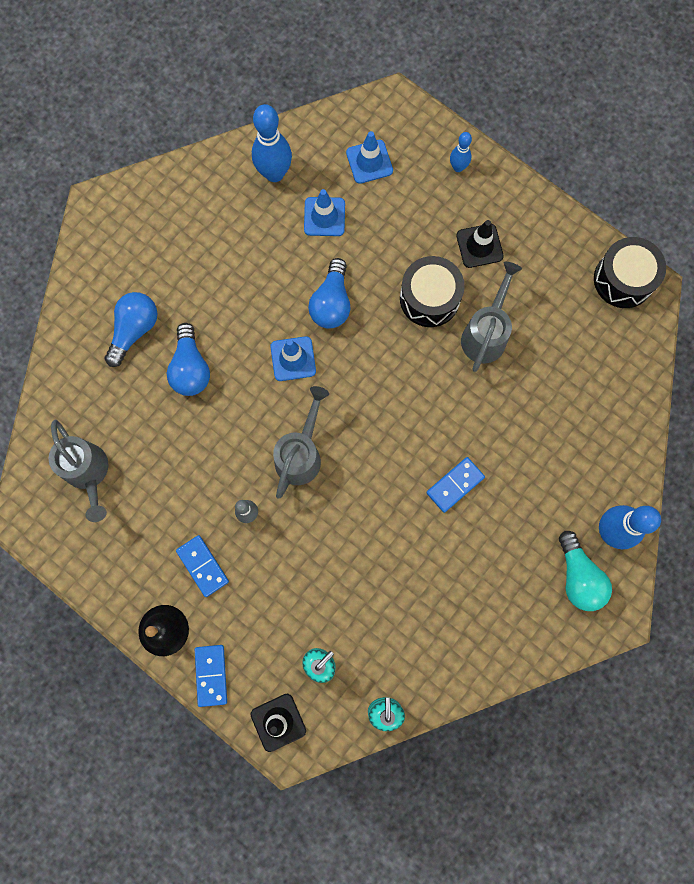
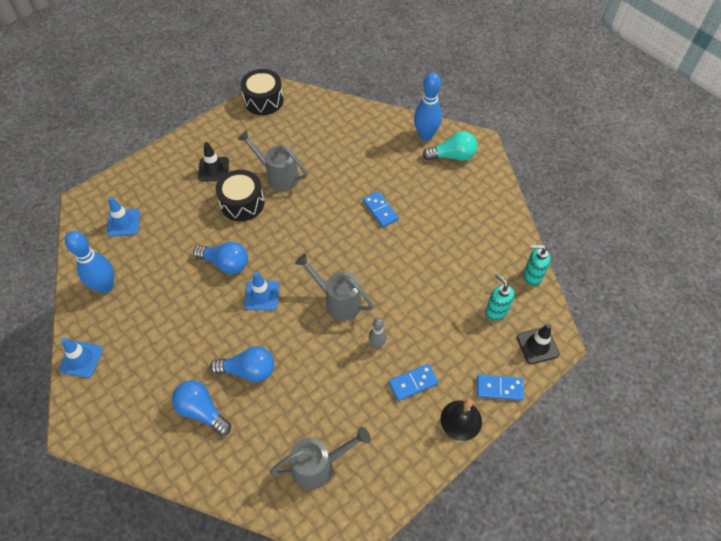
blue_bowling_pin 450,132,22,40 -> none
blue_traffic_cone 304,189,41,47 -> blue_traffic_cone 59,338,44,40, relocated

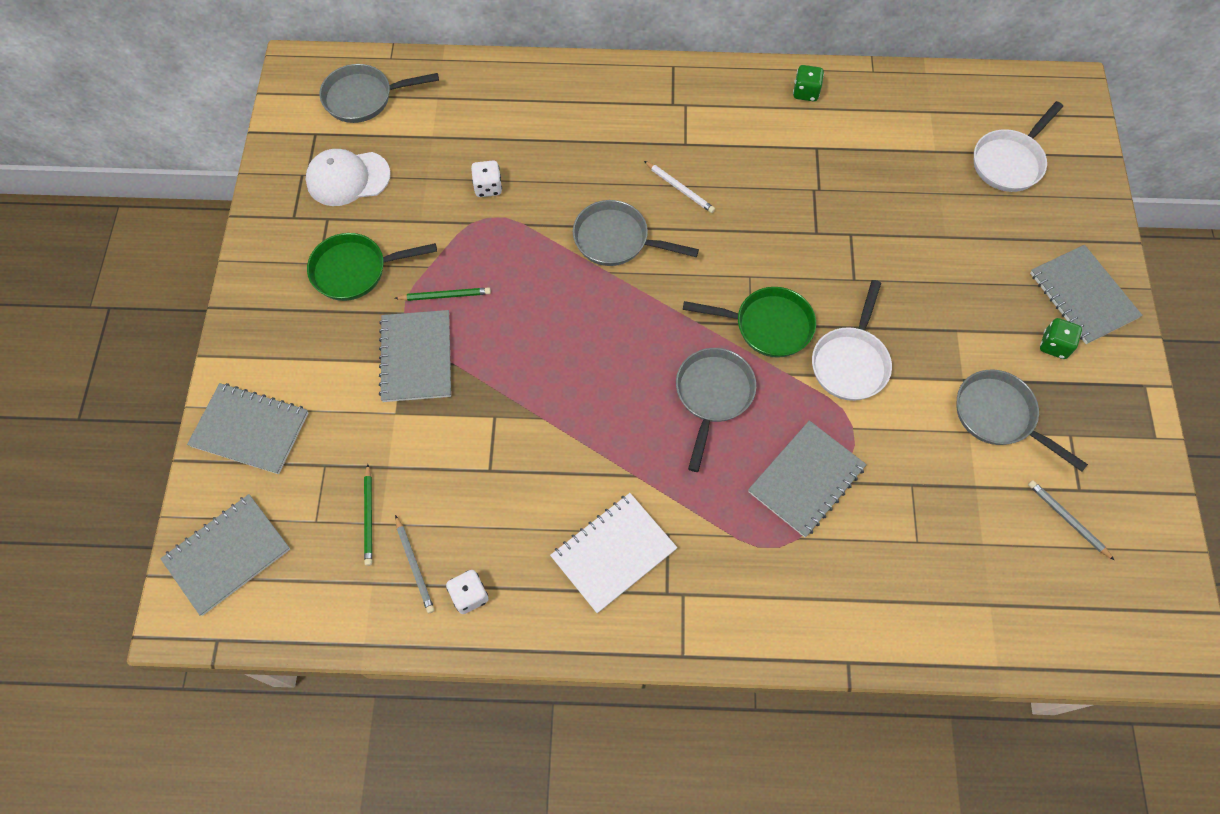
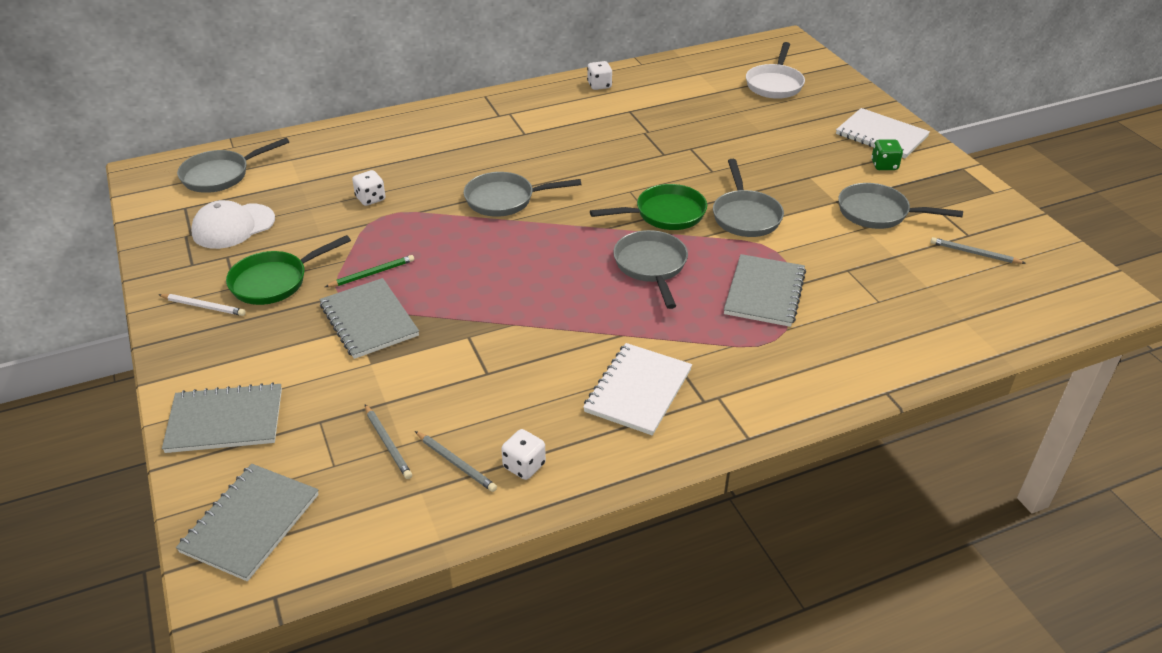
green_dice 793,65,31,37 -> white_dice 587,61,25,29
white_pencil 644,161,71,52 -> white_pencil 159,294,87,22, relocated
grey_notebook 1030,245,113,99 -> white_notebook 836,108,94,50
white_pan 812,280,80,121 -> grey_pan 713,159,71,78
green_pencil 364,464,8,102 -> grey_pencil 365,405,47,74

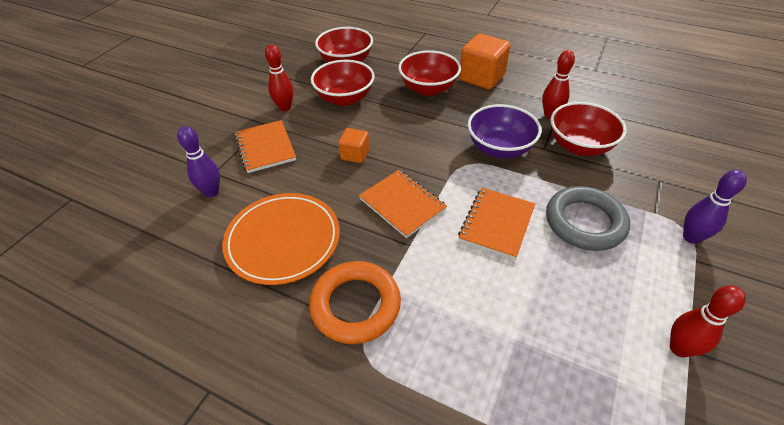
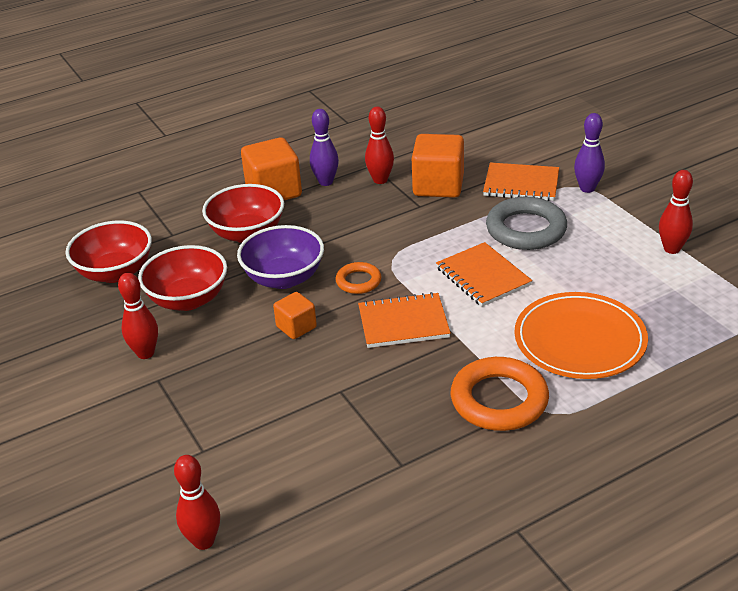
red_bowl 550,102,77,54 -> orange_cube 412,134,52,64
purple_bowl 468,104,74,54 -> purple_bowl 237,225,87,64, relocated
orange_notebook 235,120,61,53 -> orange_notebook 483,163,76,38, relocated
purple_bowling_pin 177,126,43,71 -> purple_bowling_pin 310,109,29,77, relocated
orange_plate 222,193,118,92 -> orange_plate 514,292,134,87, relocated
none -> orange_ring 336,262,45,32
none -> red_bowling_pin 174,455,46,95

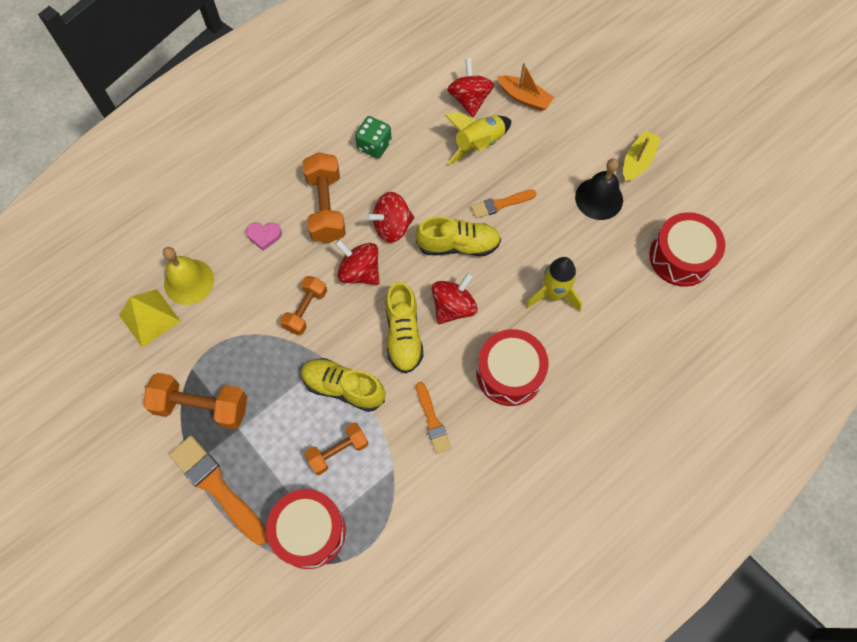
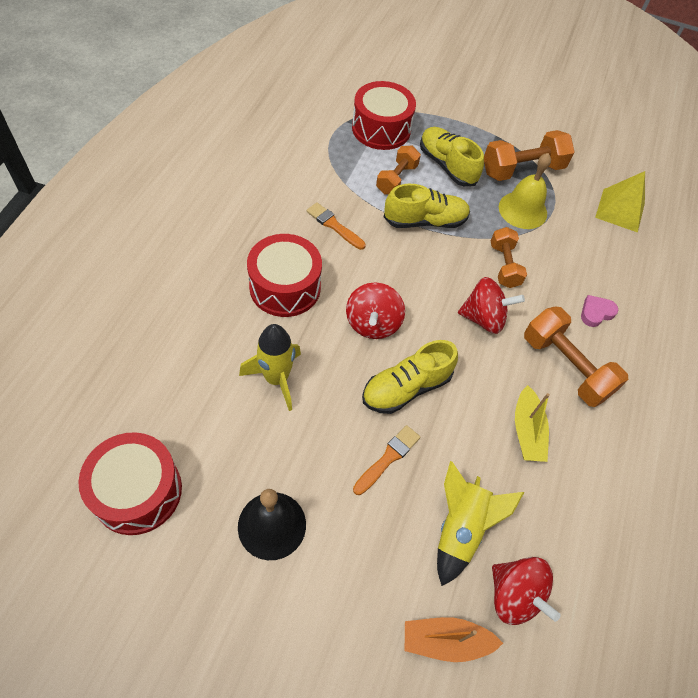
green_dice 355,116,37,42 -> none
yellow_boat 623,130,38,52 -> yellow_boat 515,385,35,77, relocated
red_spinning_top 366,192,48,51 -> none
yellow_bell 163,247,51,58 -> yellow_bell 499,153,52,76, relocated
yellow_shoe 385,281,38,92 -> yellow_shoe 420,127,64,59, relocated
orange_brush 169,436,99,109 -> none

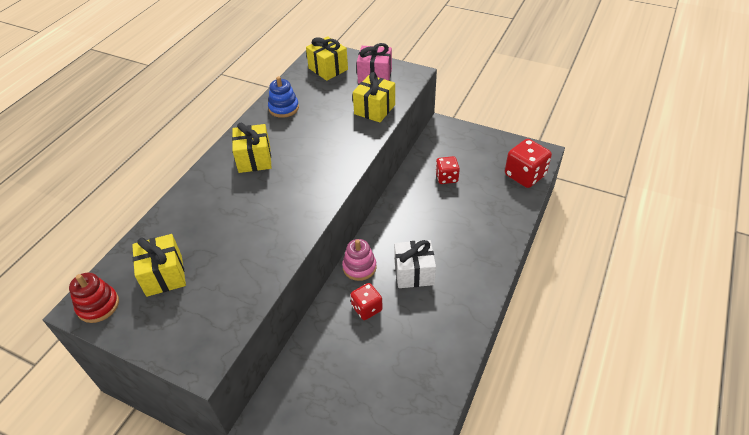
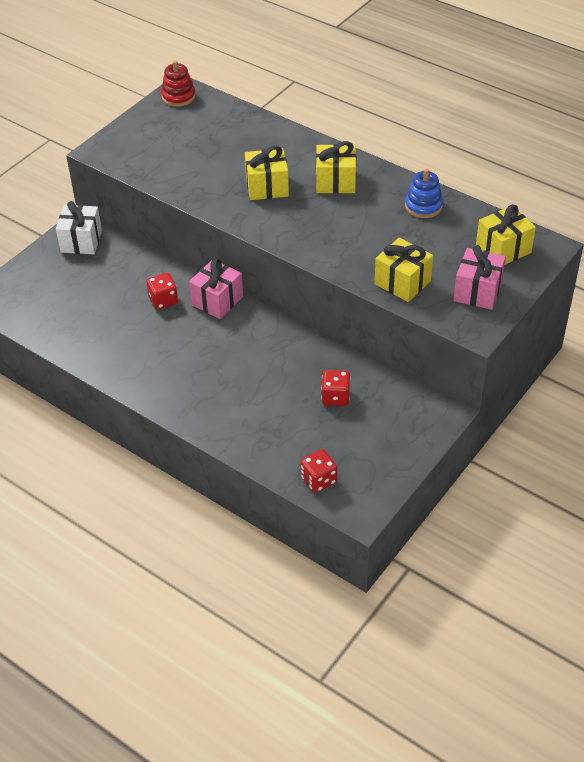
red_dice 505,139,47,49 -> red_dice 300,449,37,44, x0.63
yellow_gift 132,234,54,63 -> yellow_gift 245,146,44,54, relocated
pink_stacking_toy 342,239,35,42 -> pink_gift 189,258,54,61
white_gift 394,240,42,48 -> white_gift 56,201,46,53, relocated

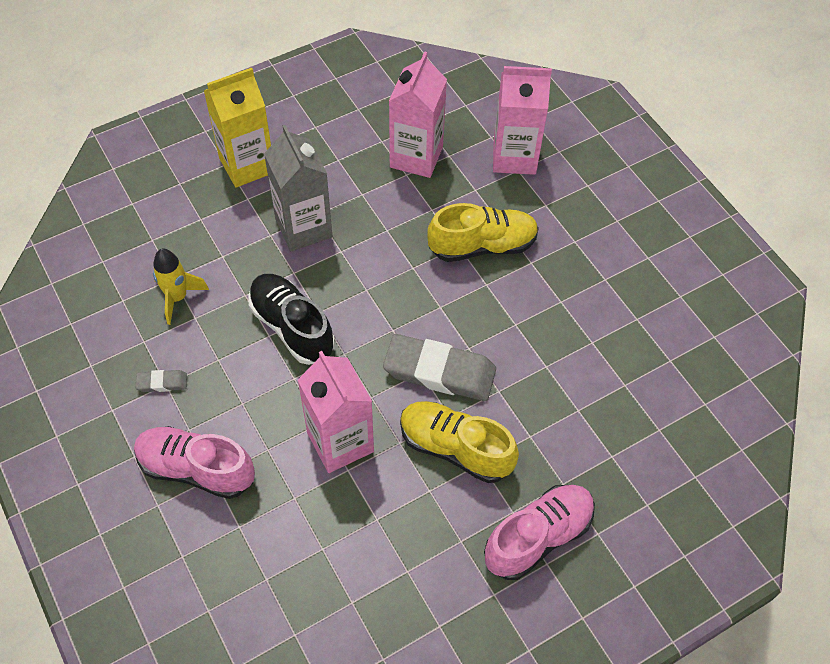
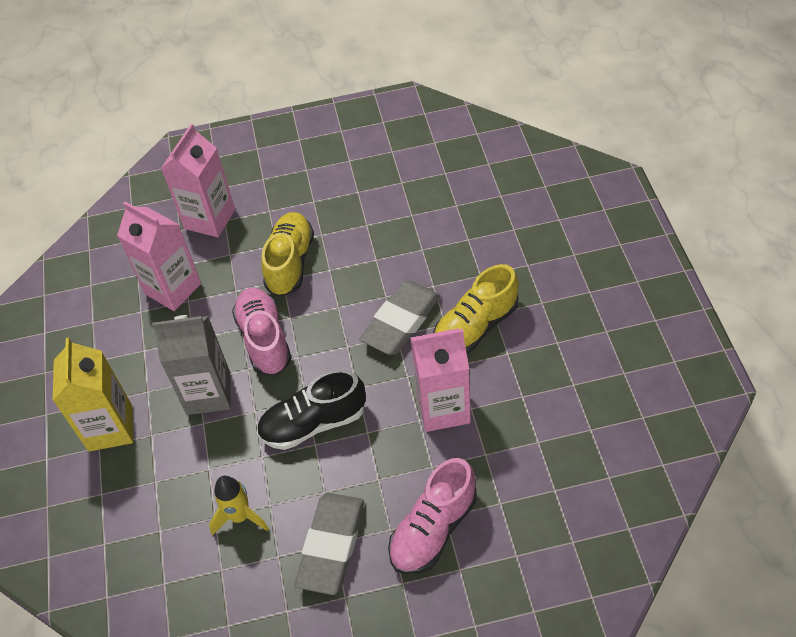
grey_eraser 136,370,51,22 -> grey_eraser 295,493,69,102, x2.24
pink_shoe 484,485,111,95 -> pink_shoe 232,288,60,87, relocated

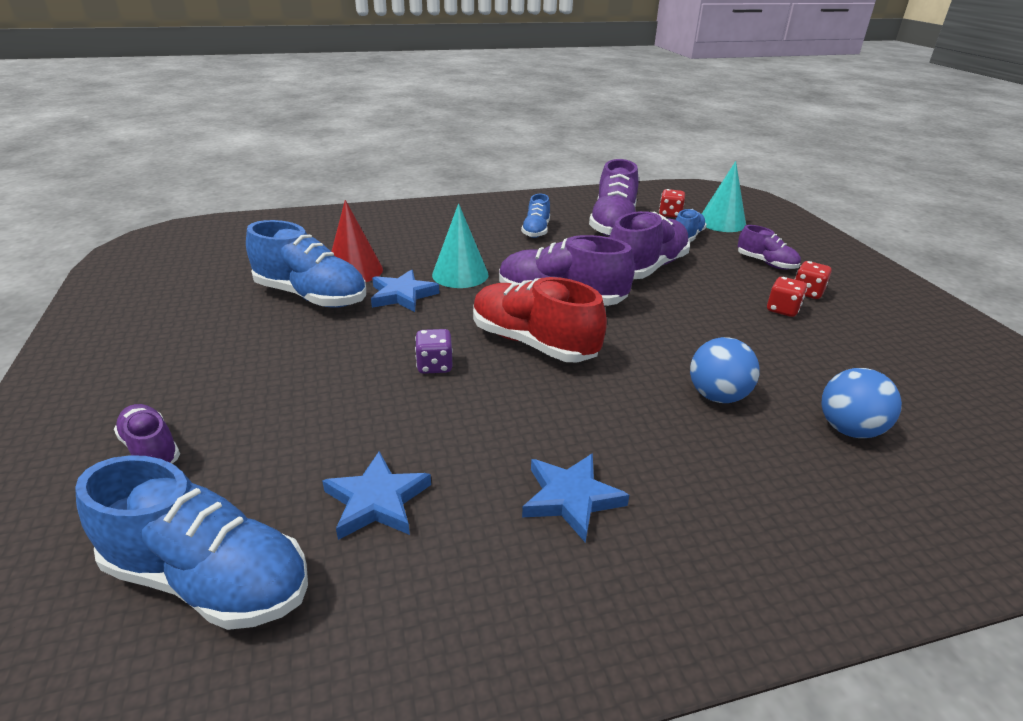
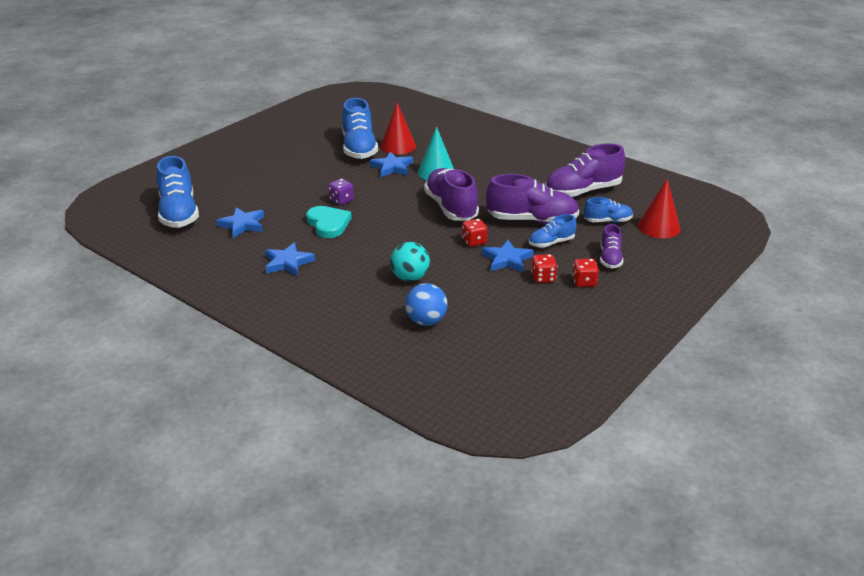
turquoise_cone 702,161,44,71 -> red_cone 638,179,43,59
red_dice 659,189,26,29 -> red_dice 462,219,26,28, relocated
blue_shoe 521,194,29,44 -> blue_shoe 529,214,48,34, relocated
red_shoe 473,277,134,85 -> none
blue_ball 690,337,70,66 -> turquoise_ball 390,242,40,39
purple_shoe 114,404,66,60 -> none
none -> turquoise_heart 306,206,46,32
none -> blue_star 482,240,51,32

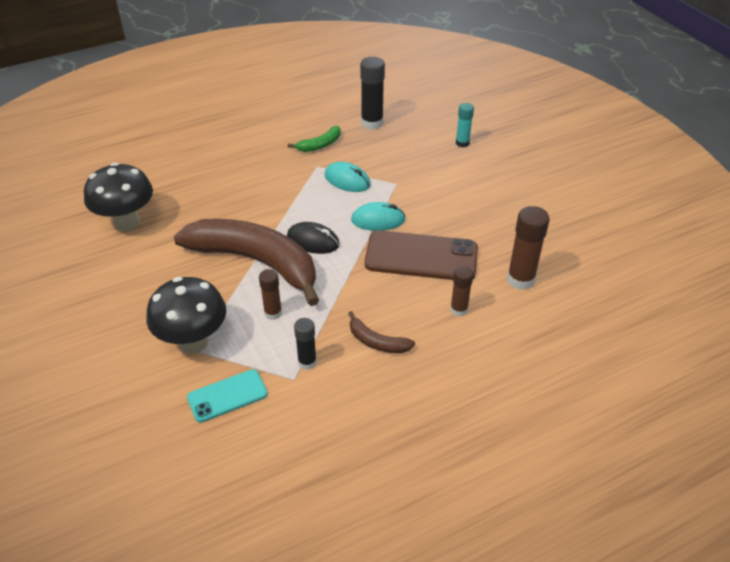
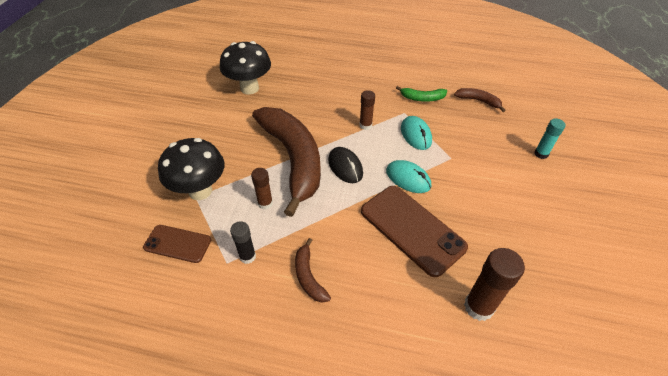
black_glue_stick 360,57,25,73 -> brown_banana 454,88,52,24
brown_glue_stick 450,266,23,50 -> brown_glue_stick 359,90,16,40, relocated
turquoise_phone 187,369,81,54 -> brown_phone 143,225,68,38

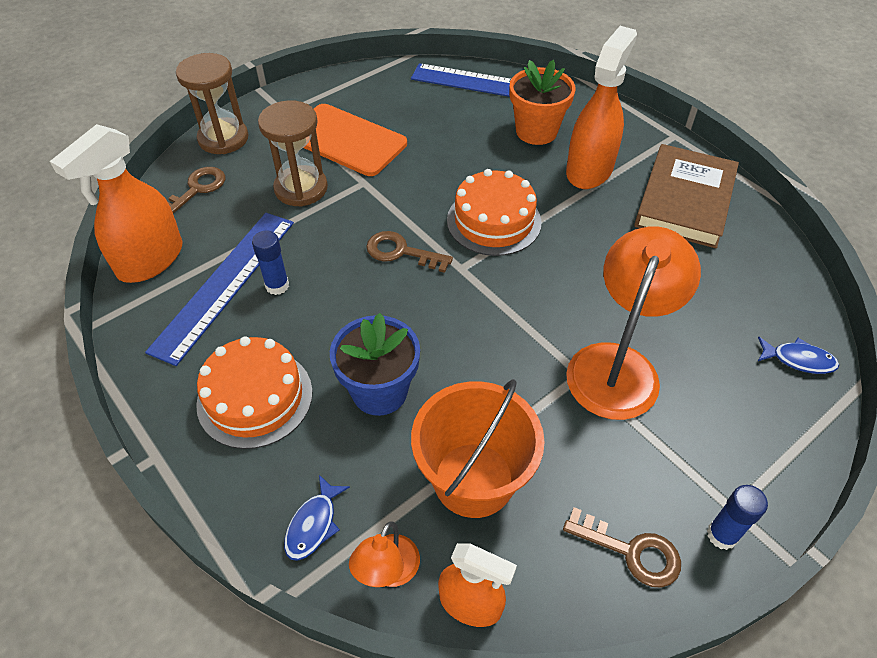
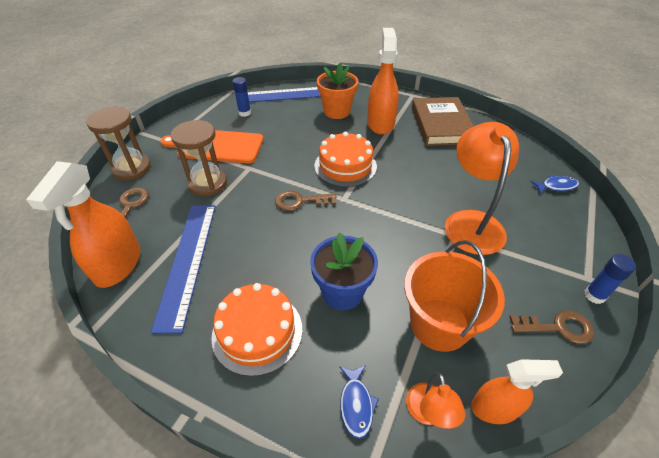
blue_glue_stick 252,230,37,65 -> blue_glue_stick 232,77,19,40, relocated

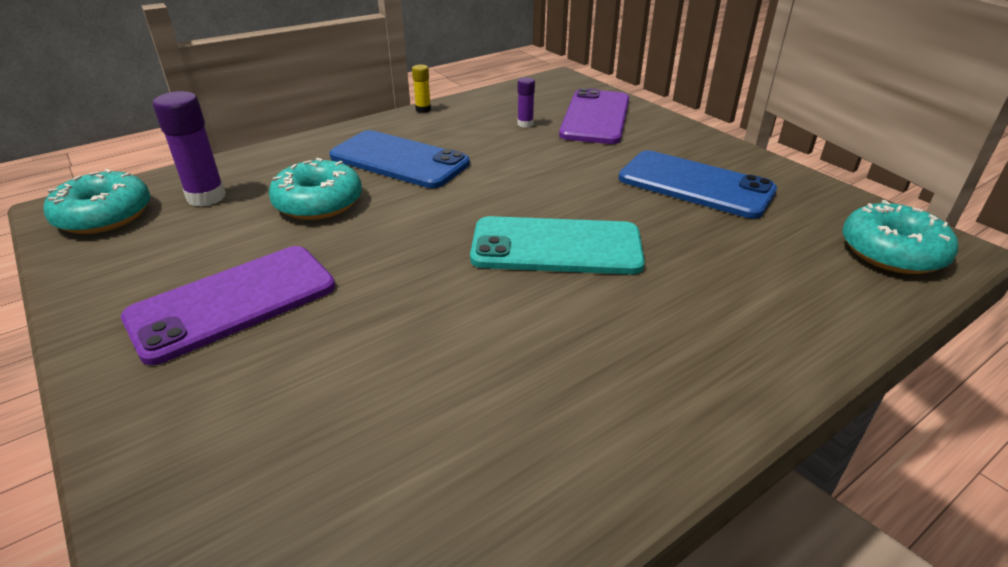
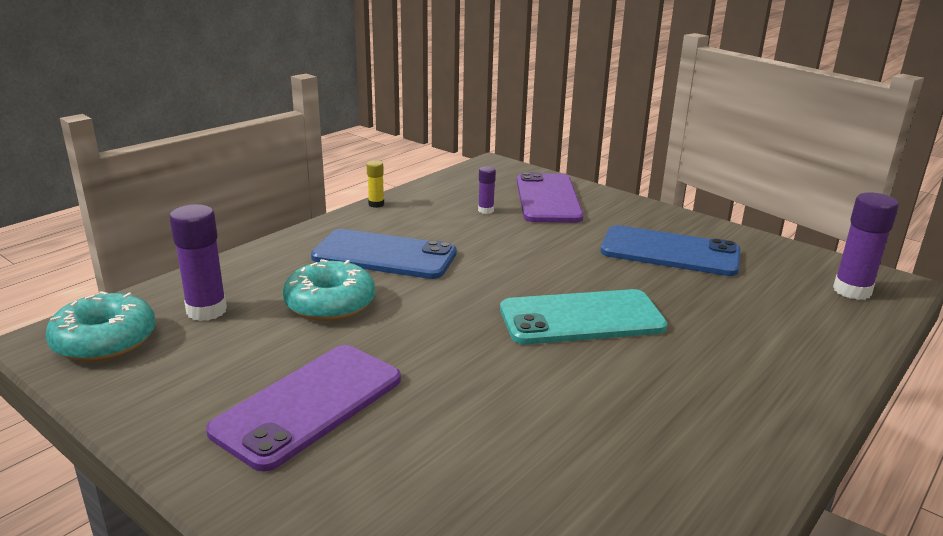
turquoise_donut 842,200,116,74 -> purple_glue_stick 833,193,66,107

